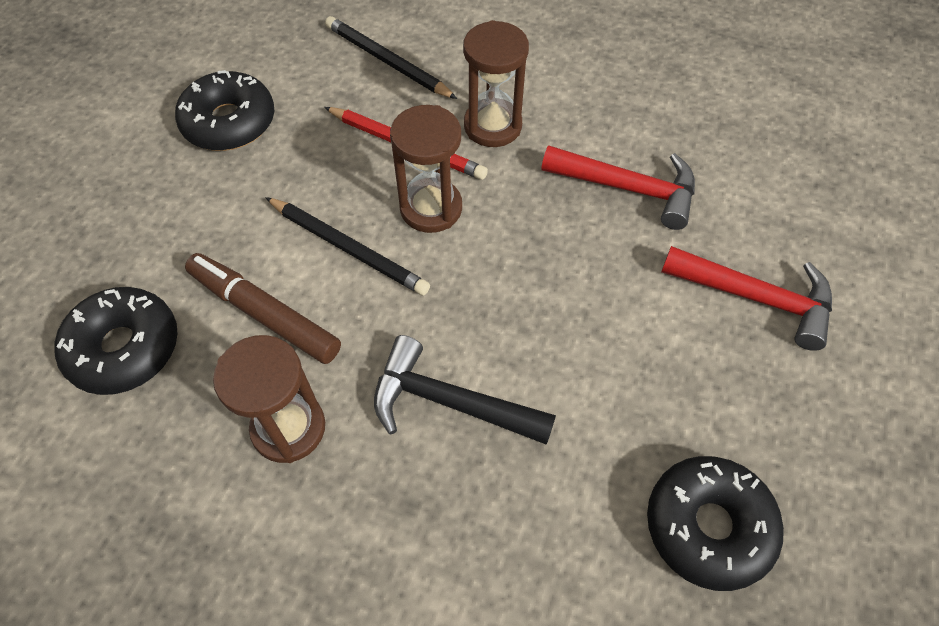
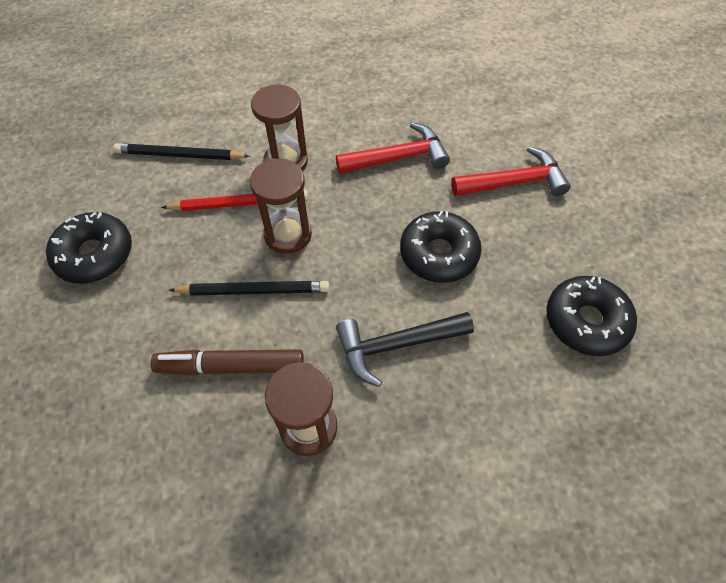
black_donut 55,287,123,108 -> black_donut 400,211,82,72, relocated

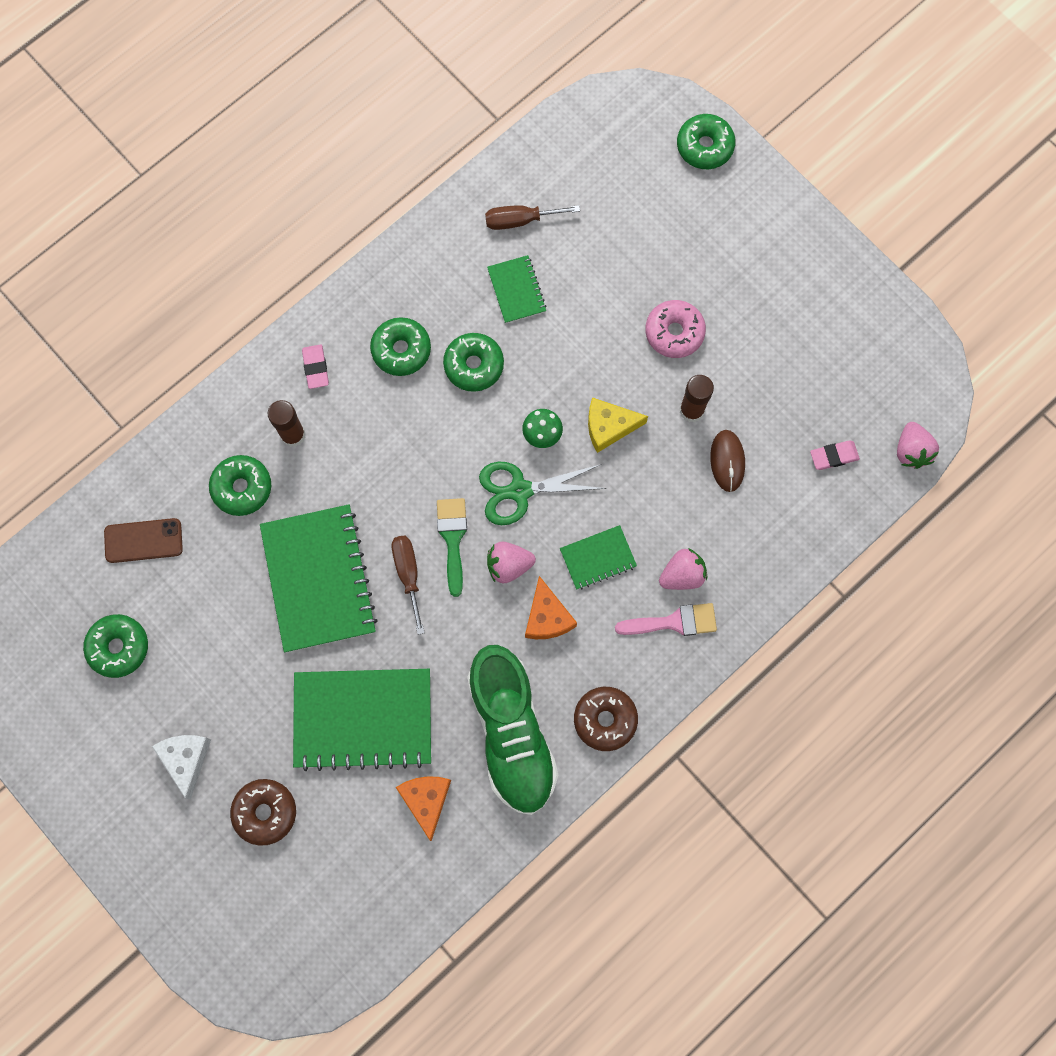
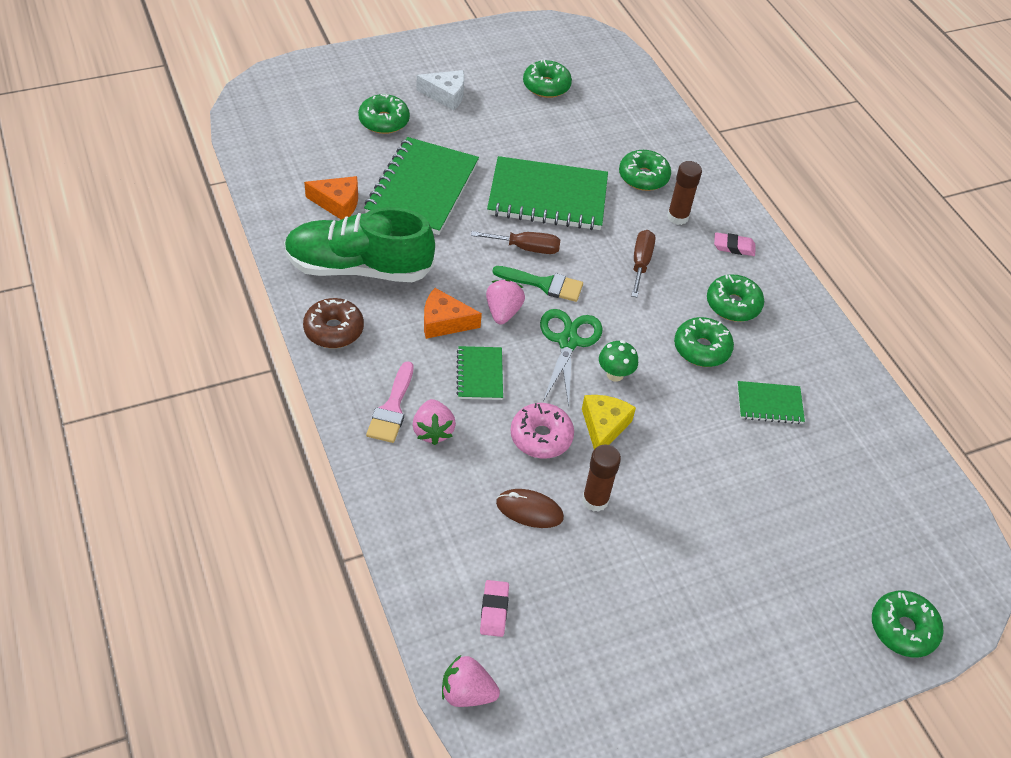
brown_screwdriver 485,205,95,25 -> brown_screwdriver 631,230,24,67, relocated
pink_donut 645,300,61,58 -> pink_donut 511,403,63,56, relocated
brown_phone 104,518,79,45 -> none
brown_donut 230,779,66,67 -> green_donut 358,94,52,40

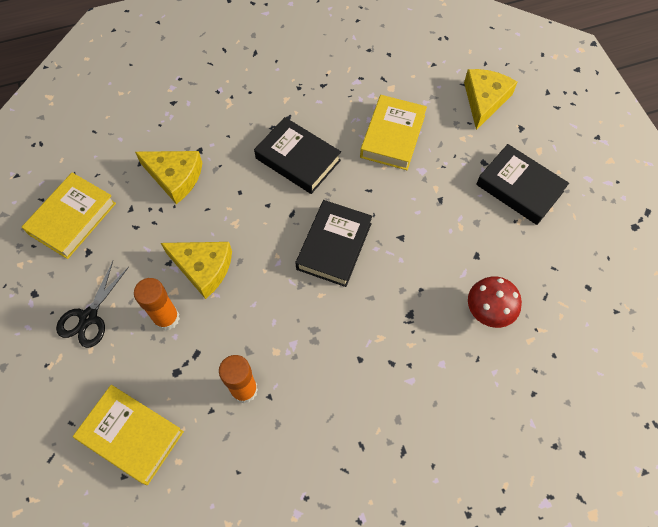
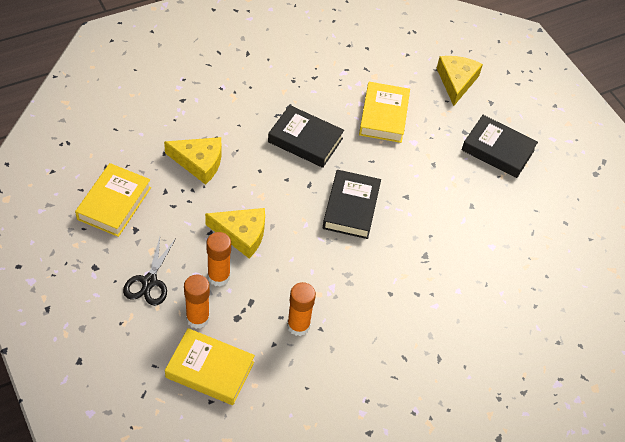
red_mushroom 468,276,54,52 -> none
none -> orange_glue_stick 184,275,26,54

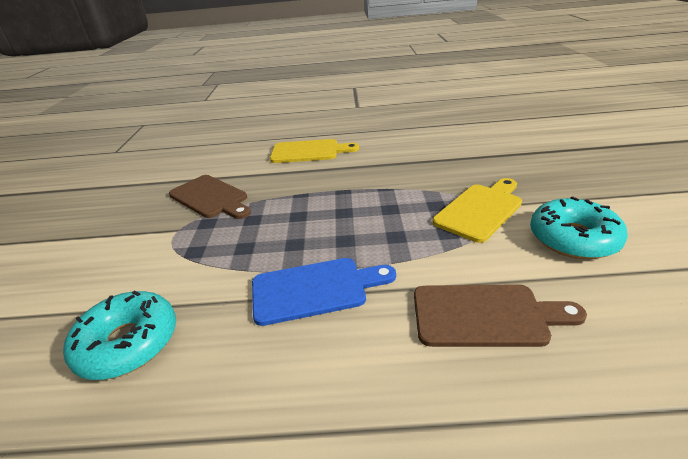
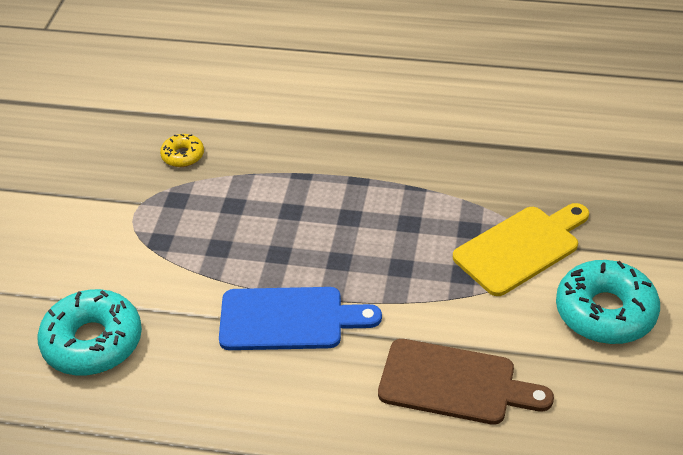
yellow_cutting_board 270,139,89,24 -> none
brown_cutting_board 169,175,82,44 -> yellow_donut 160,134,44,33

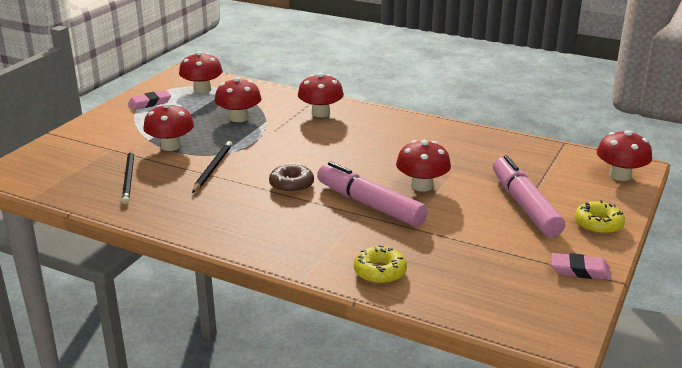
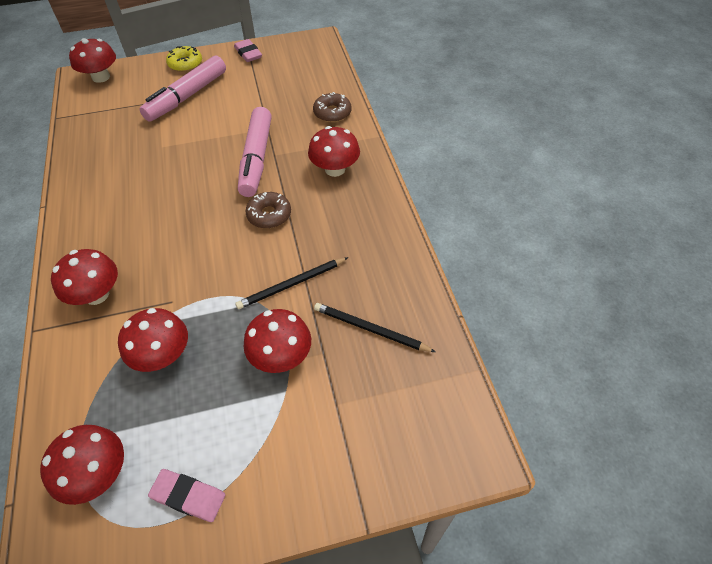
red_mushroom 396,140,55,52 -> red_mushroom 308,126,52,51, relocated
black_pencil 122,150,12,54 -> black_pencil 314,303,121,49, 105 degrees counterclockwise
yellow_donut 354,245,53,39 -> brown_donut 313,92,39,30

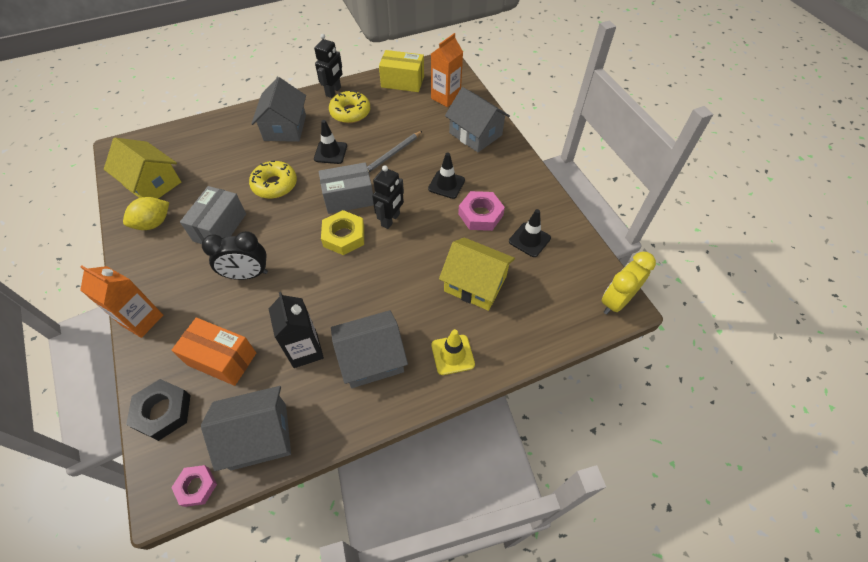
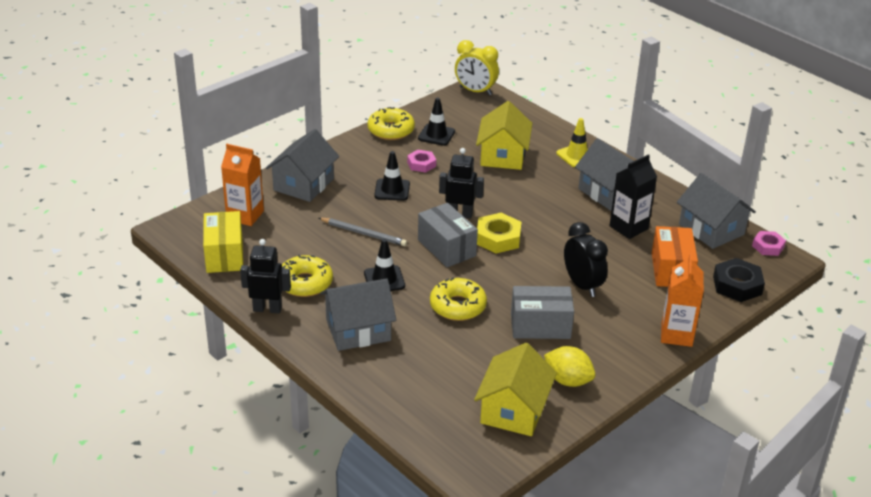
pink_nut 458,191,47,40 -> pink_nut 407,150,29,22, x0.64
none -> yellow_donut 368,107,47,33

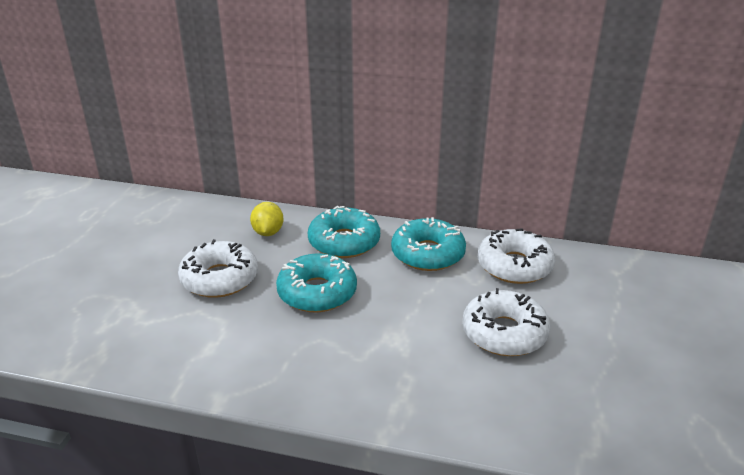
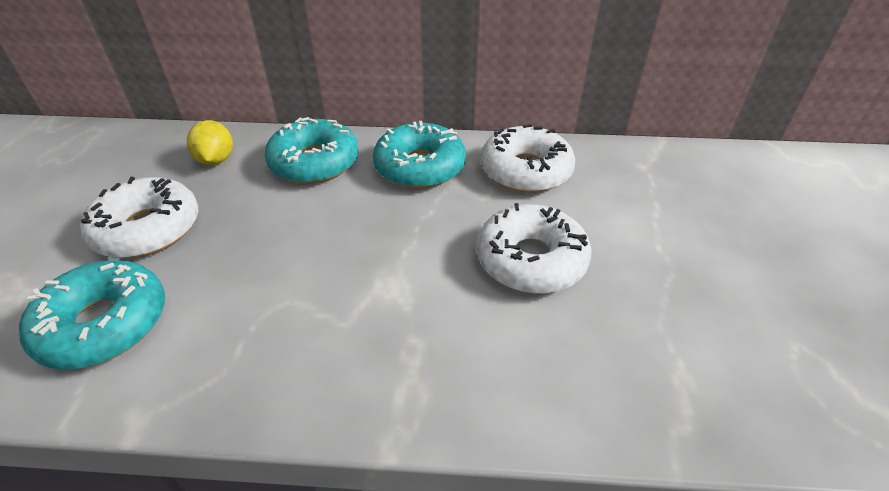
turquoise_donut 276,253,81,60 -> turquoise_donut 19,260,146,110, relocated

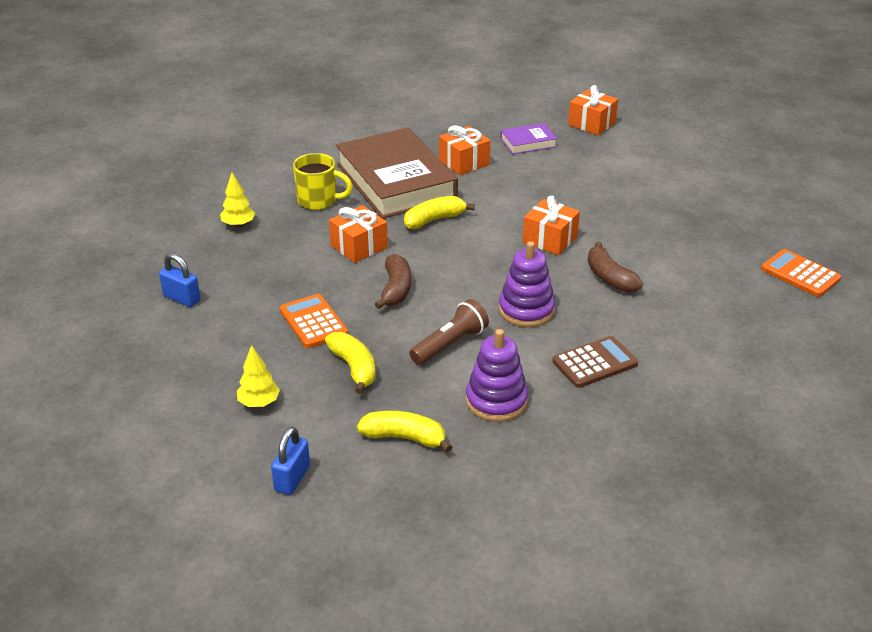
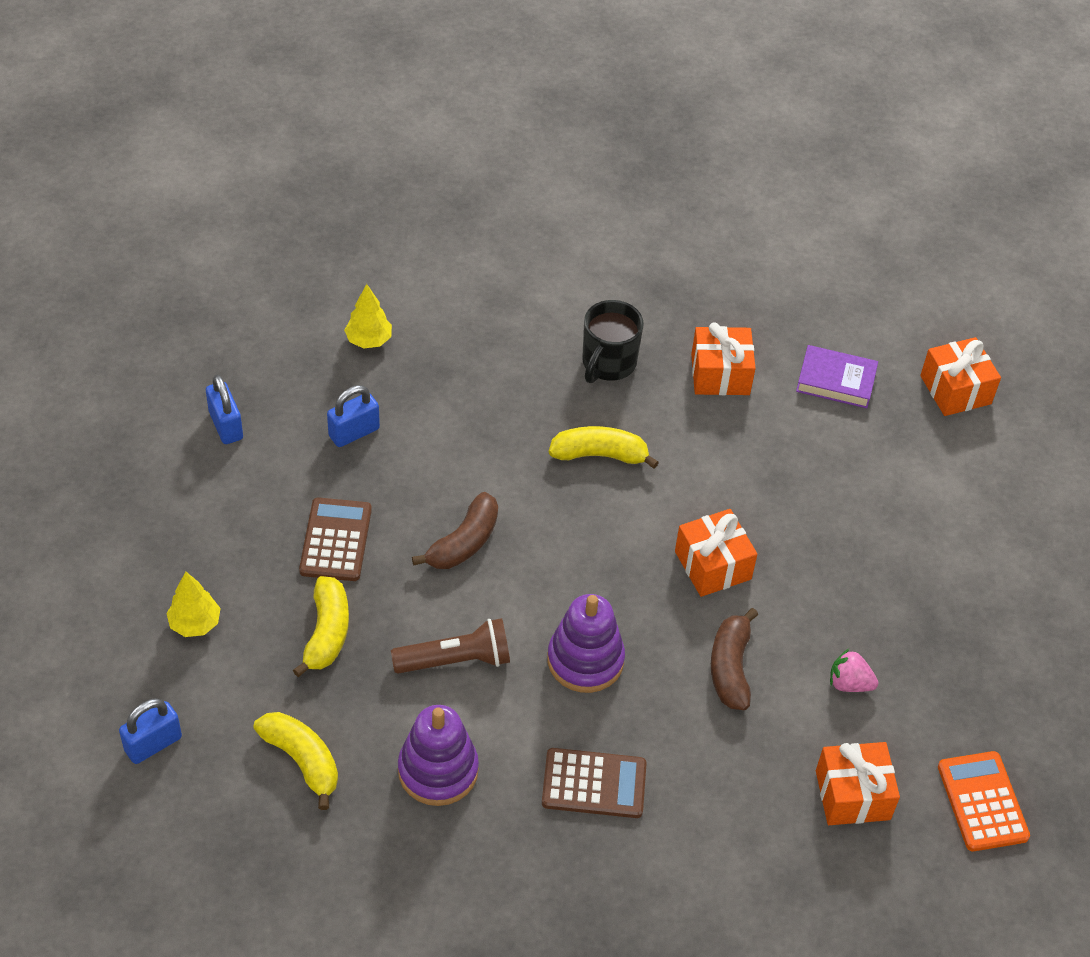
brown_book 336,128,122,91 -> black_mug 582,300,62,83
yellow_mug 293,153,60,57 -> none
orange_gift 329,205,59,58 -> orange_gift 816,742,84,83, relocated
orange_calculator 280,294,68,54 -> brown_calculator 299,497,73,84
none -> blue_padlock 327,385,53,62
none -> pink_strawberry 830,649,48,43

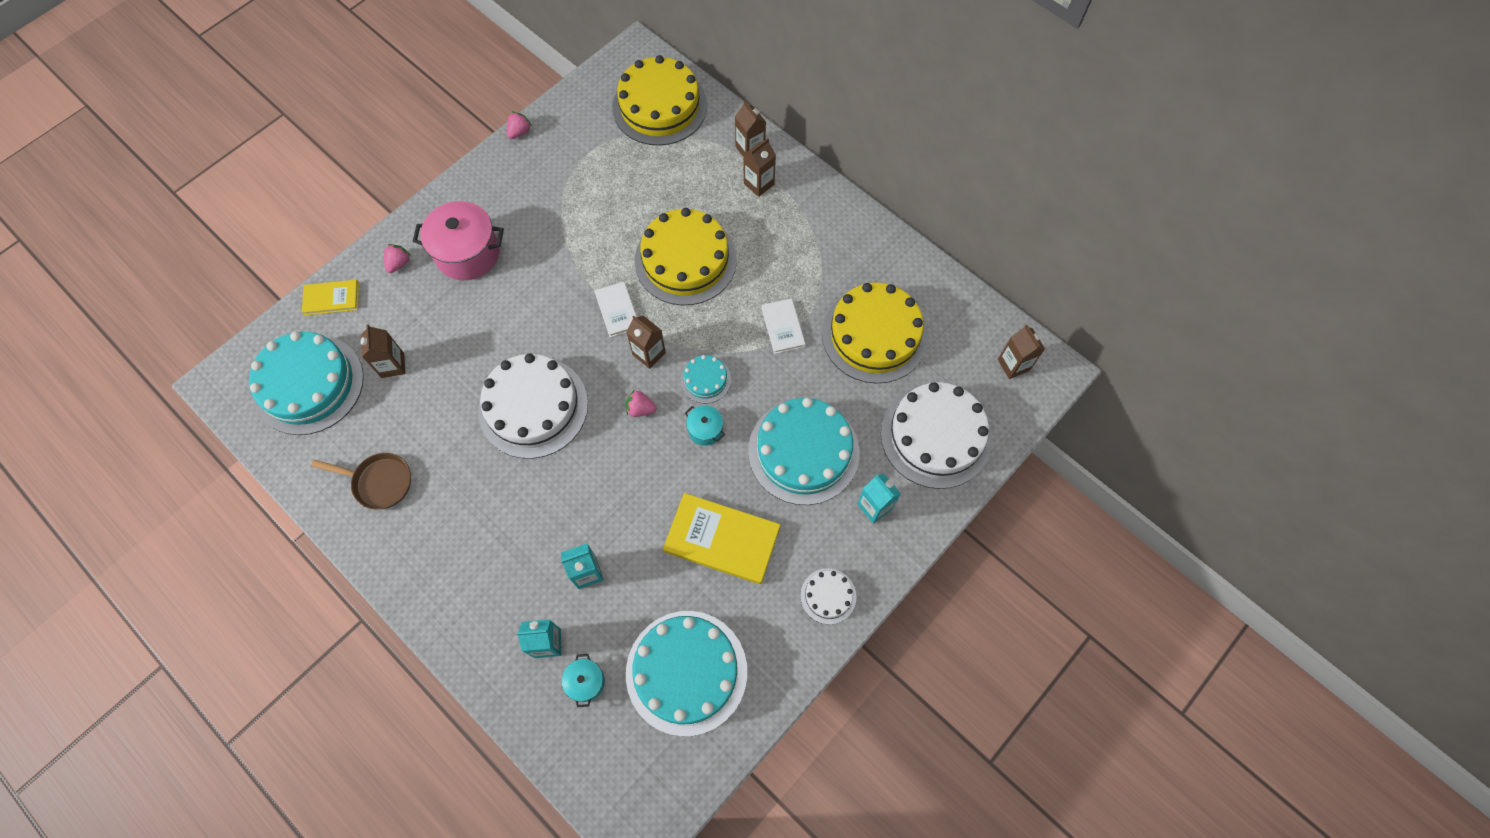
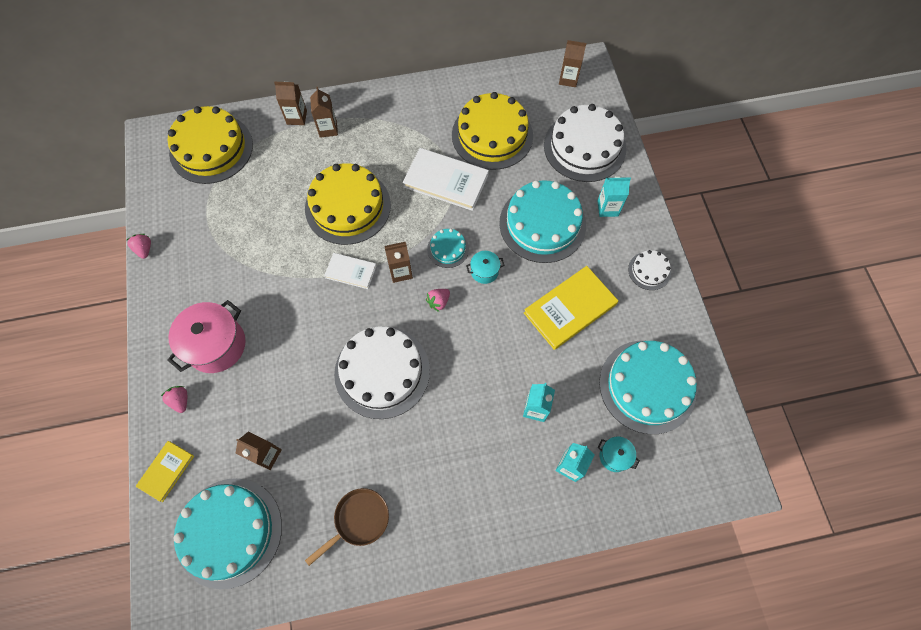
white_book 761,298,45,56 -> white_book 403,148,86,63, x1.75

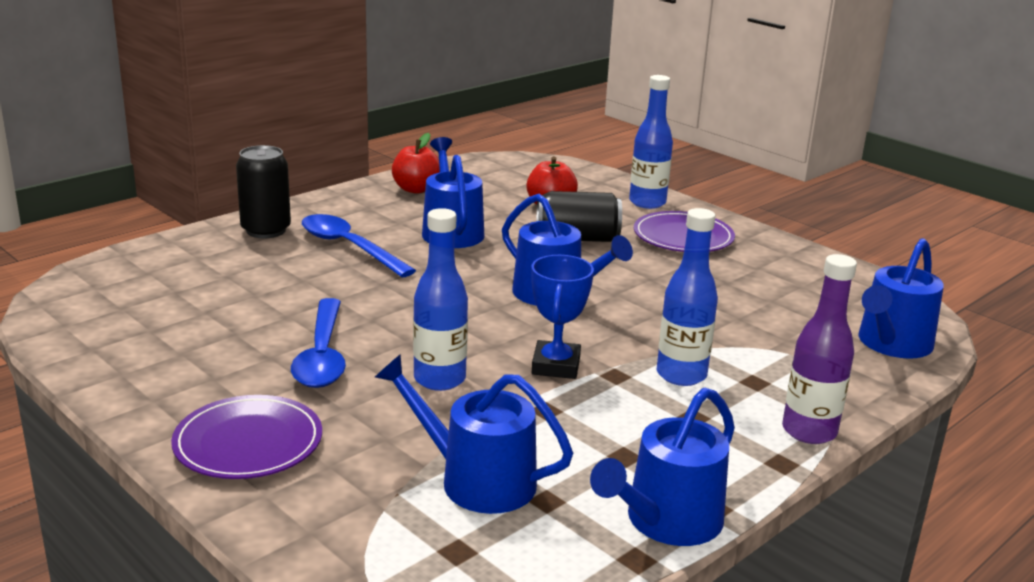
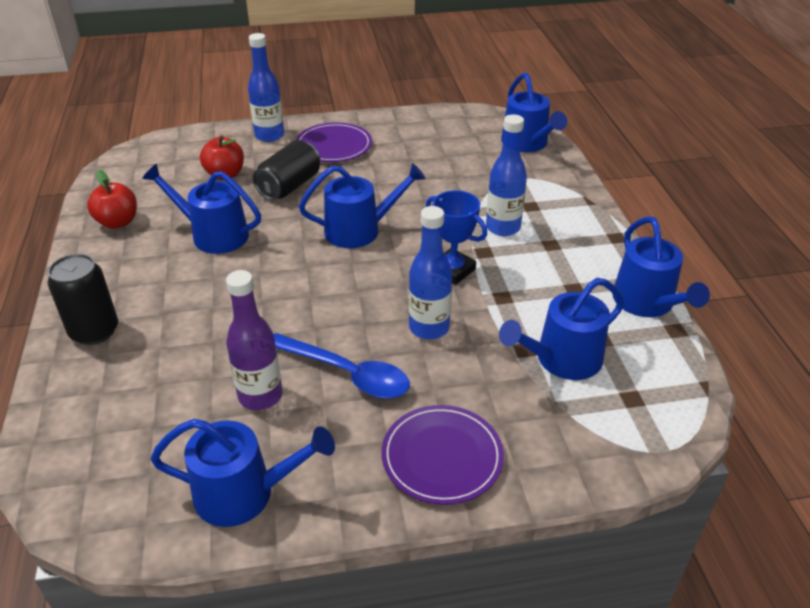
blue_spoon 302,214,114,63 -> none
purple_bottle 782,254,75,190 -> purple_bottle 226,270,57,140, relocated
none -> blue_watering_can 151,419,184,108

